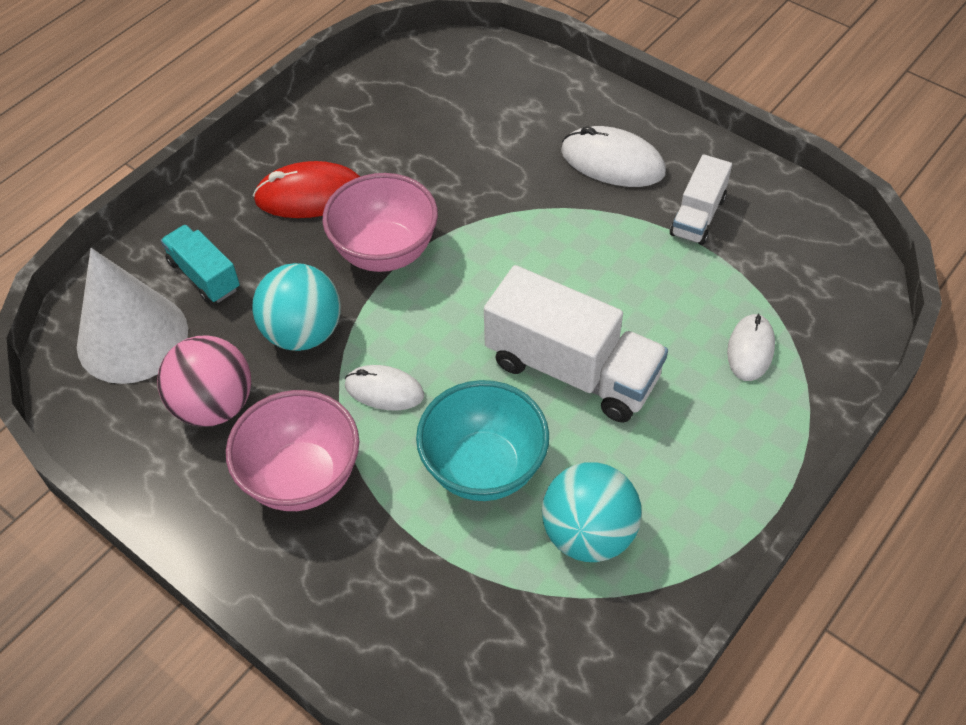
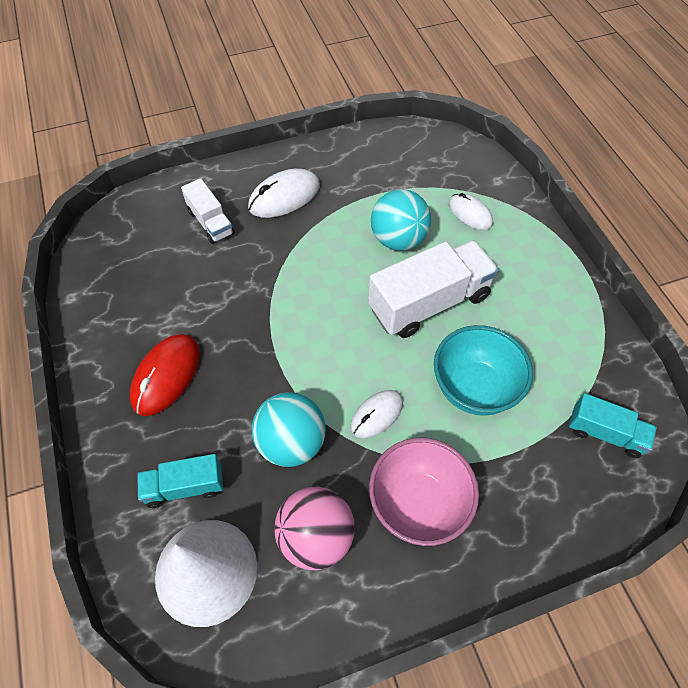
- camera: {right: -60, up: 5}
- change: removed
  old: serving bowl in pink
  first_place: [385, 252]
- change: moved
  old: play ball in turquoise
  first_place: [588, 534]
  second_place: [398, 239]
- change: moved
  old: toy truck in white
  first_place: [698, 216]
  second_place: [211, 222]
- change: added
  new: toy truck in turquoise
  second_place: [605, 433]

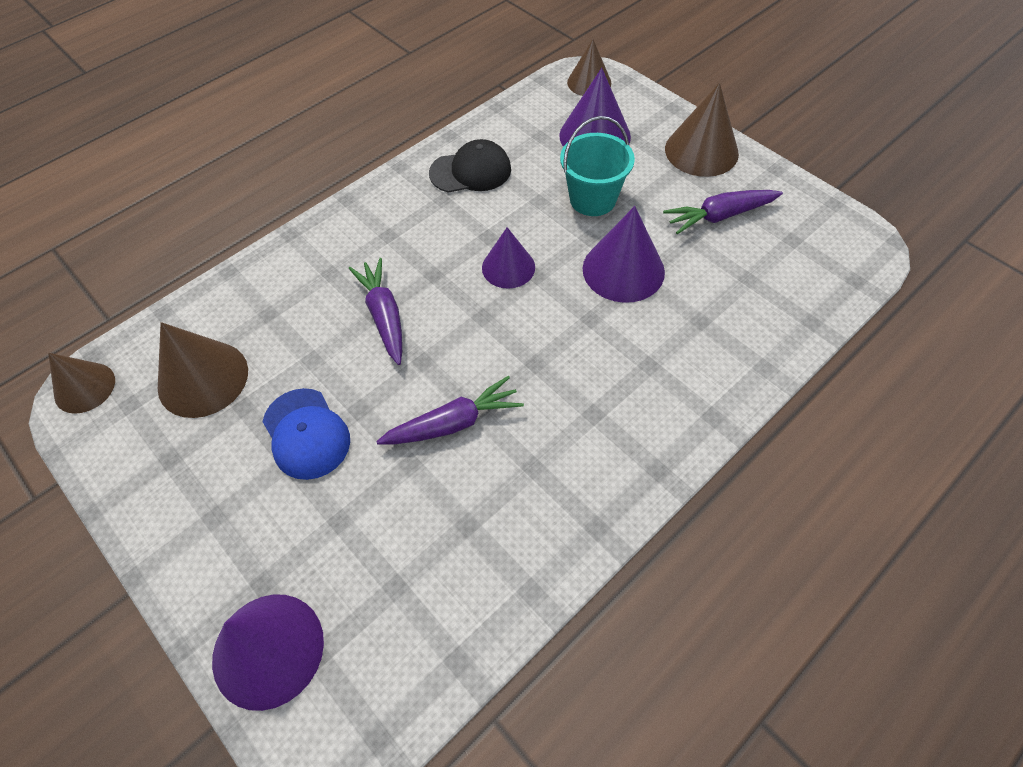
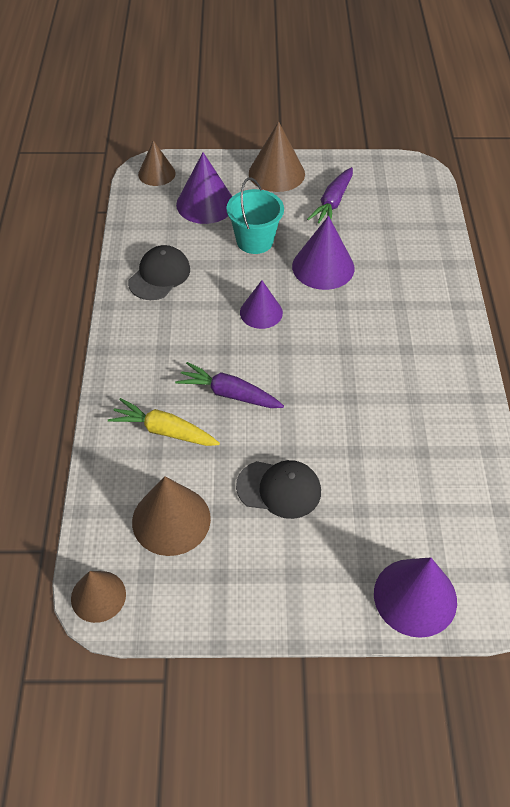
- camera: {right: -50, up: -5}
- change: recoloured
  old: cap in blue
  new: cap in jet-black
  first_place: [306, 434]
  second_place: [279, 489]
- change: removed
  old: carrot in royal purple
  first_place: [454, 423]
- change: added
  new: carrot in yellow
  second_place: [163, 431]

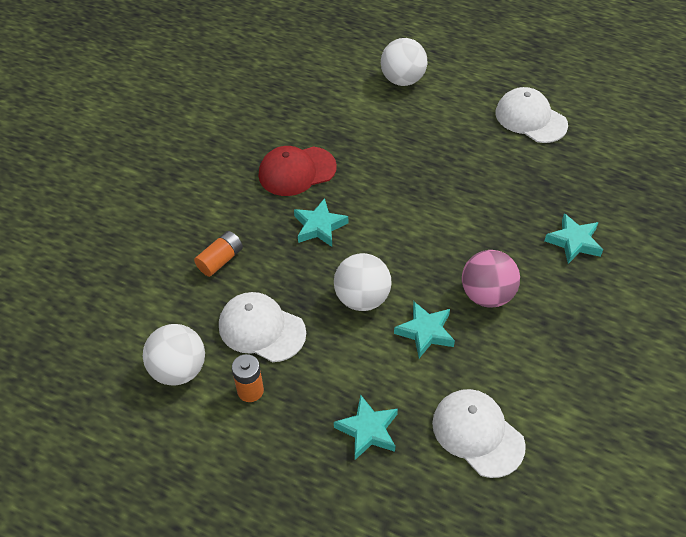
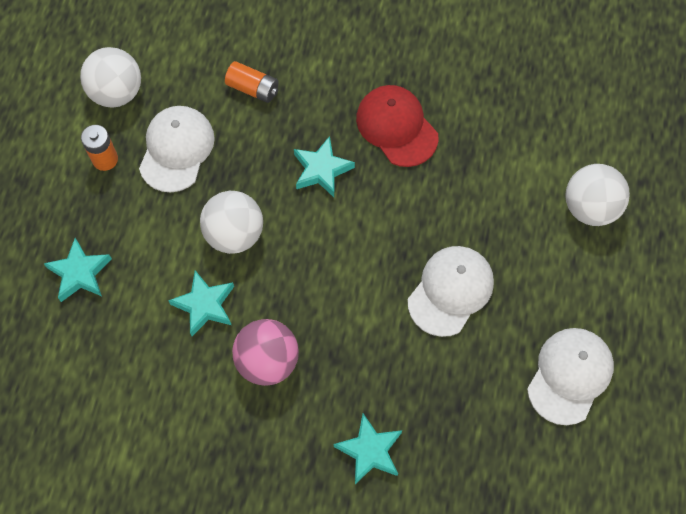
- camera: {right: 75, up: 15}
- change: moved
  old: cap in white
  first_place: [477, 433]
  second_place: [450, 291]

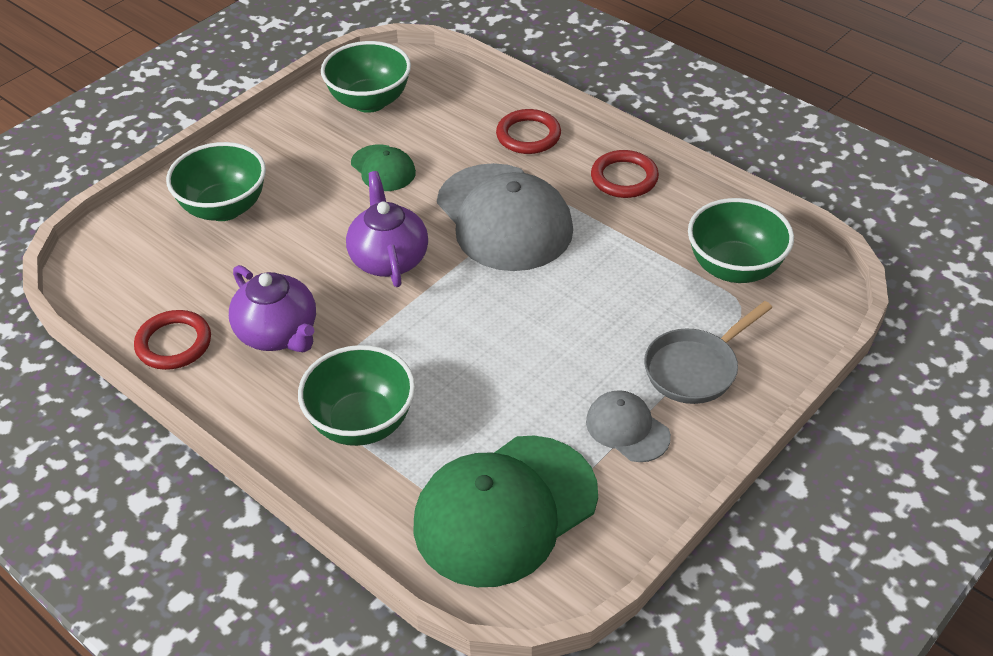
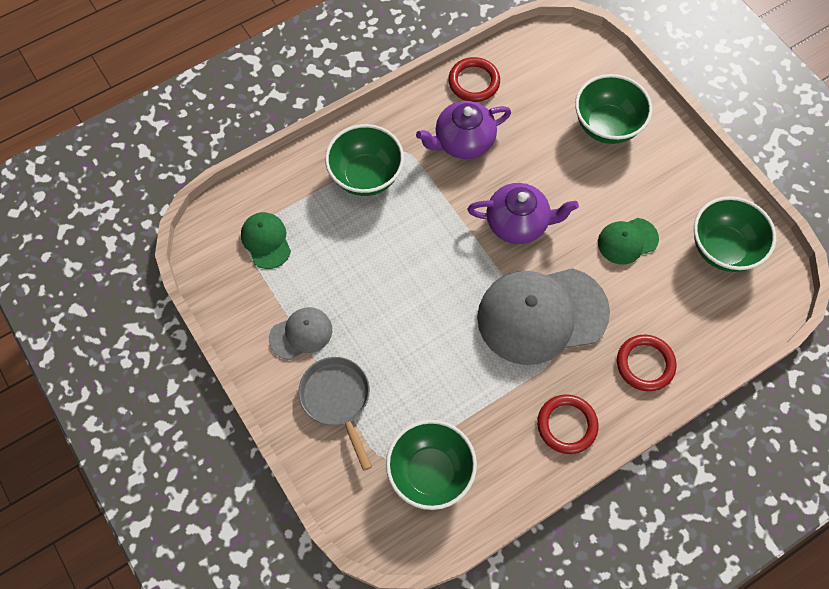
- camera: {right: 105, up: 20}
- change: resized
  old: cap in emerald
  first_place: [505, 510]
  second_place: [266, 241]
  factor: 0.48

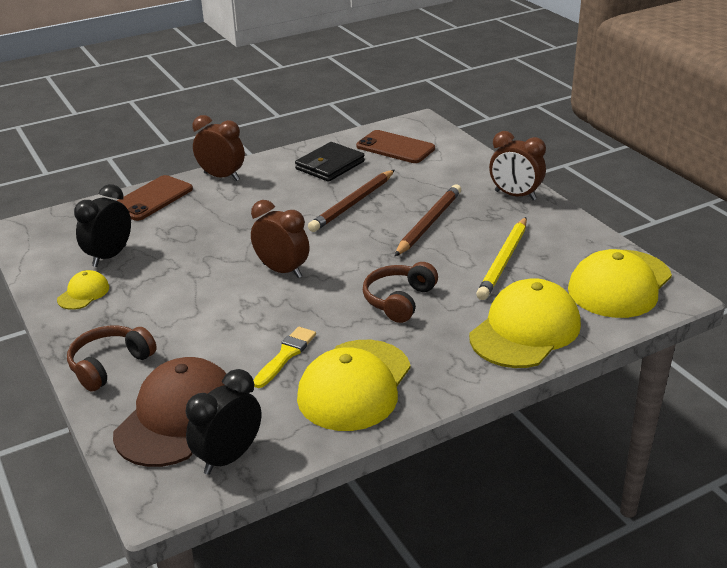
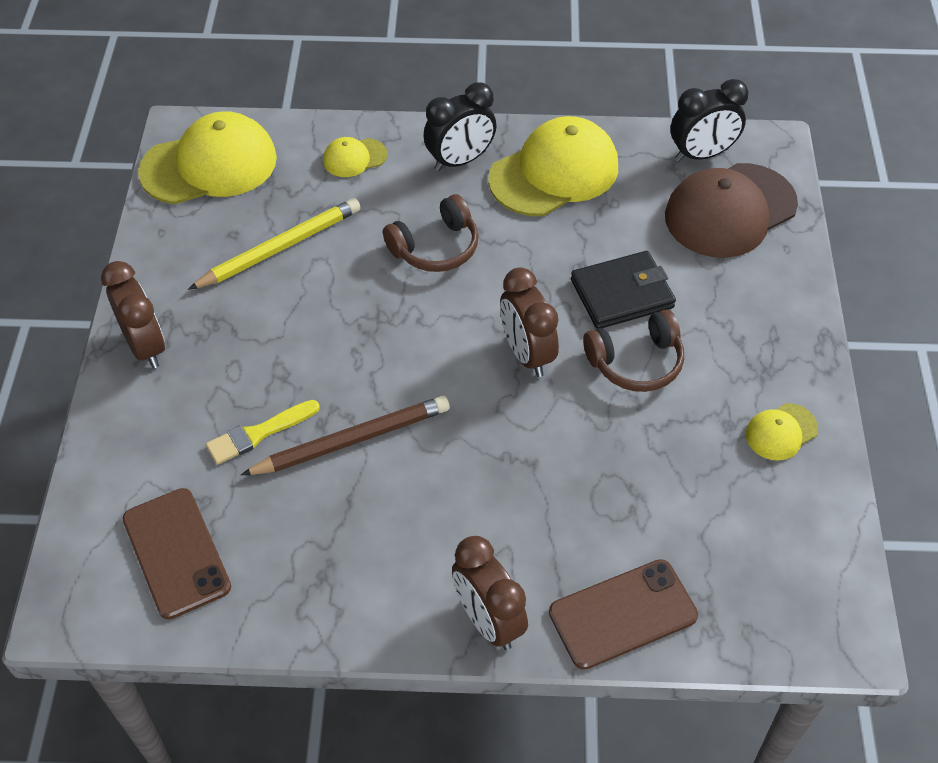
- camera: {right: -150, up: 20}
- change: moved
  old: headphones in dark brown
  first_place: [110, 365]
  second_place: [636, 362]
- change: moved
  old: alarm clock in jet-black
  first_place: [109, 256]
  second_place: [460, 161]
- change: moved
  old: brush in yellow
  first_place: [285, 355]
  second_place: [259, 433]
- change: moved
  old: wallet in jet-black
  first_place: [330, 165]
  second_place: [622, 294]
- change: removed
  old: lead pencil in dark brown
  first_place: [429, 223]
- change: resized
  old: cap in yellow
  first_place: [525, 330]
  second_place: [354, 158]
  factor: 0.48

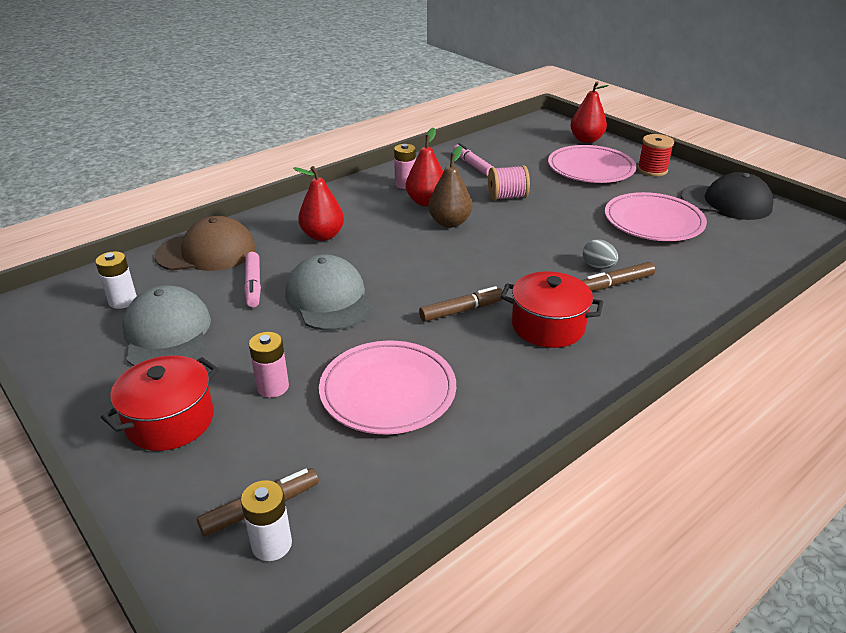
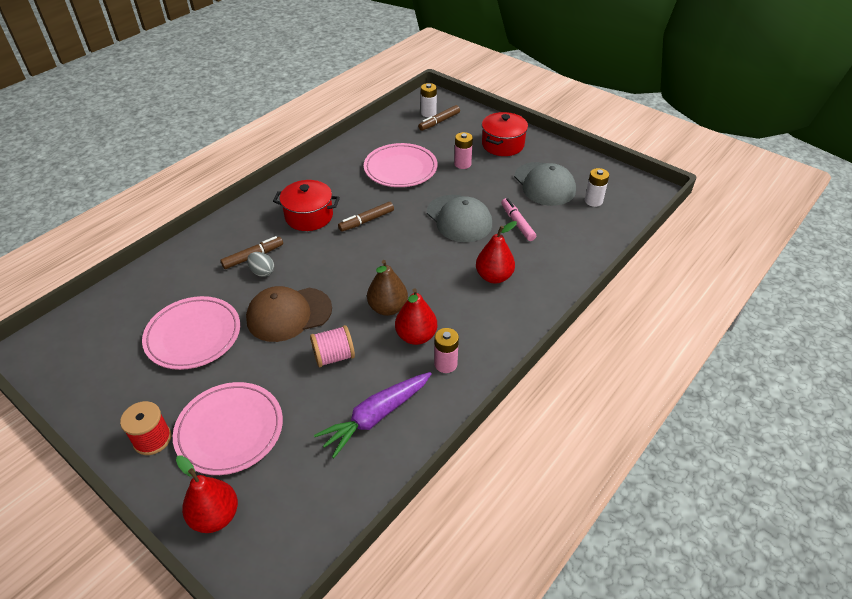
- camera: {right: 170, up: 10}
- change: moved
  old: cap in dark brown
  first_place: [207, 252]
  second_place: [289, 314]
- change: replaced
  old: felt pen in pink
  new: carrot in royal purple
  first_place: [472, 165]
  second_place: [375, 417]
- change: removed
  old: cap in jet-black
  first_place: [726, 202]

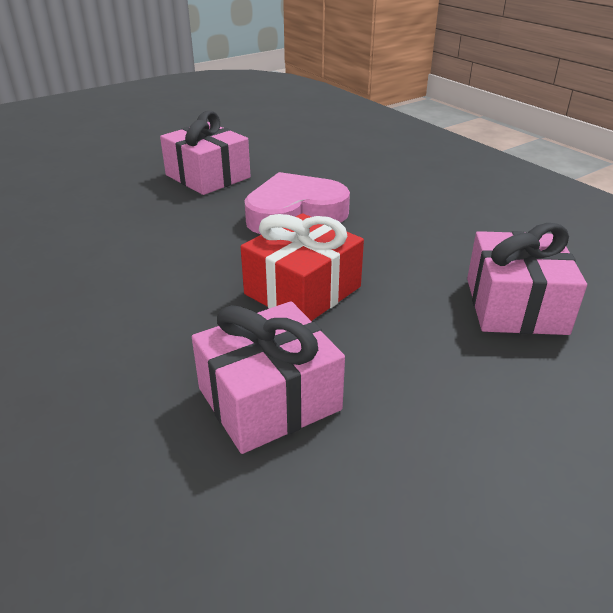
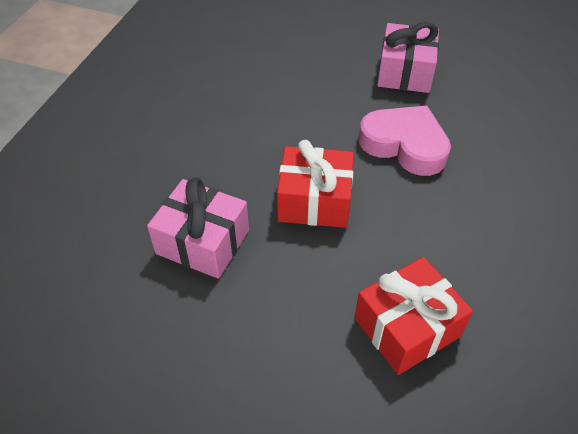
- camera: {right: 55, up: 15}
- change: recoloured
  old: wrapped gift in pink
  new: wrapped gift in red
  first_place: [515, 305]
  second_place: [407, 327]

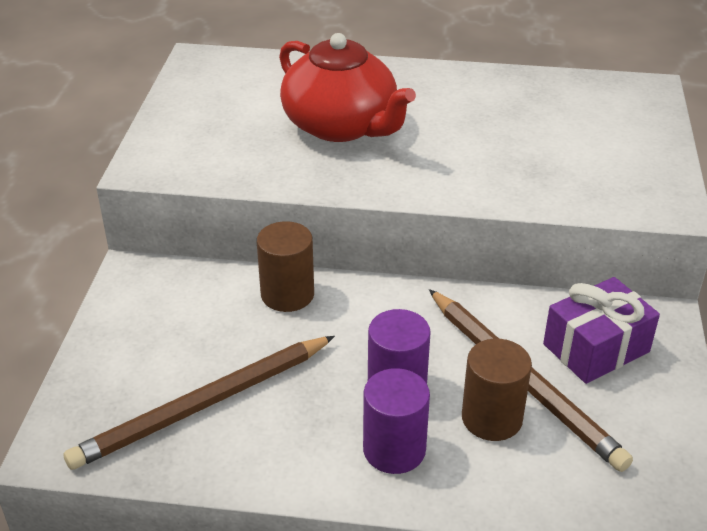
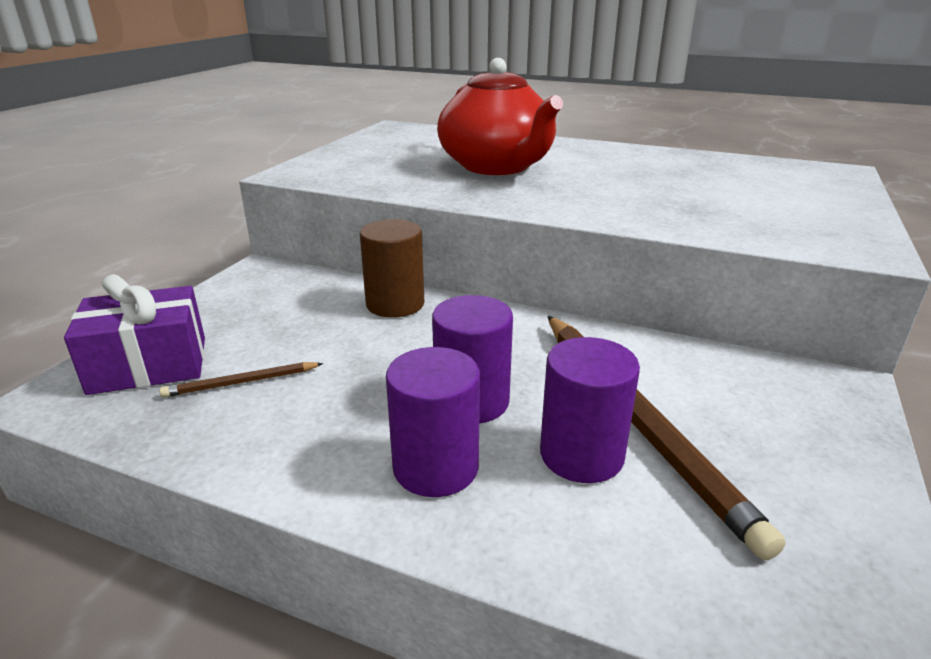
- camera: {right: 15, up: -10}
- change: resized
  old: lead pencil in dark brown
  first_place: [203, 405]
  second_place: [241, 383]
  factor: 0.44
- change: recoloured
  old: solid cylinder in dark brown
  new: solid cylinder in royal purple
  first_place: [492, 418]
  second_place: [581, 455]
- change: moved
  old: wrapped gift in royal purple
  first_place: [596, 348]
  second_place: [149, 365]

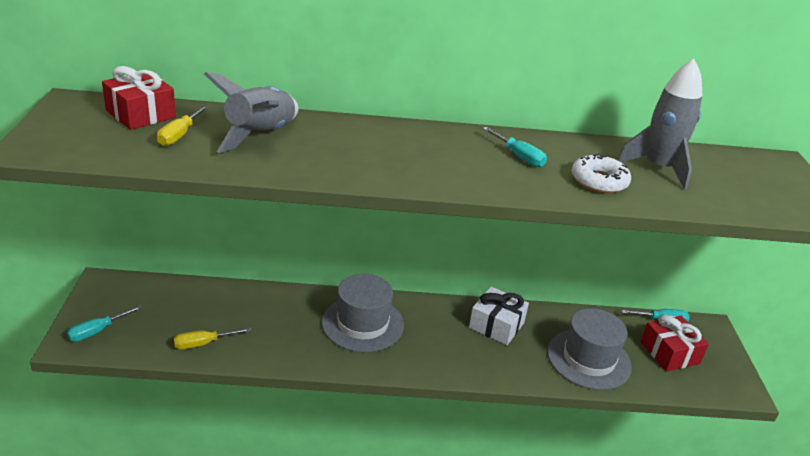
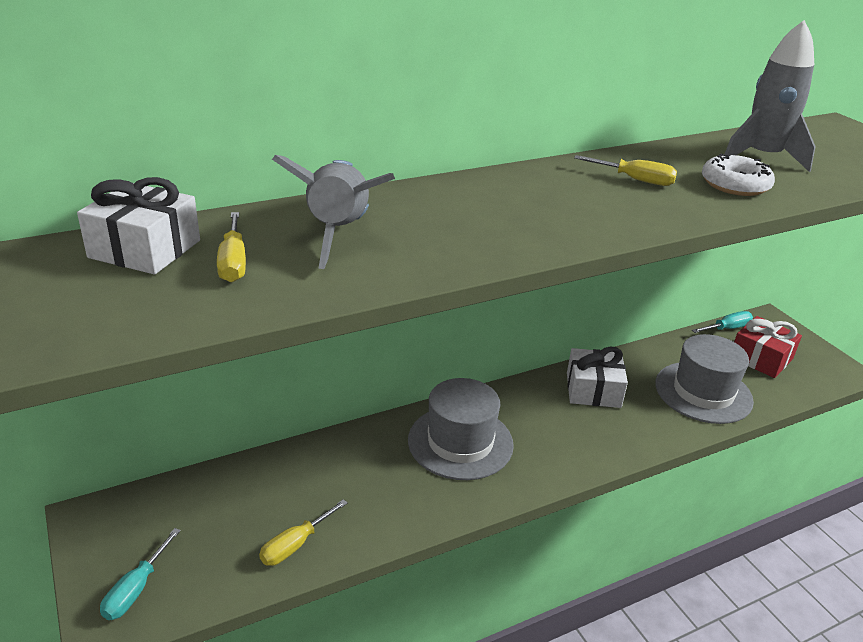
- camera: {right: -25, up: 0}
- change: recoloured
  old: wrapped gift in red
  new: wrapped gift in white
  first_place: [141, 114]
  second_place: [145, 249]
- change: recoloured
  old: hand screwdriver in turquoise
  new: hand screwdriver in yellow
  first_place: [518, 156]
  second_place: [634, 180]

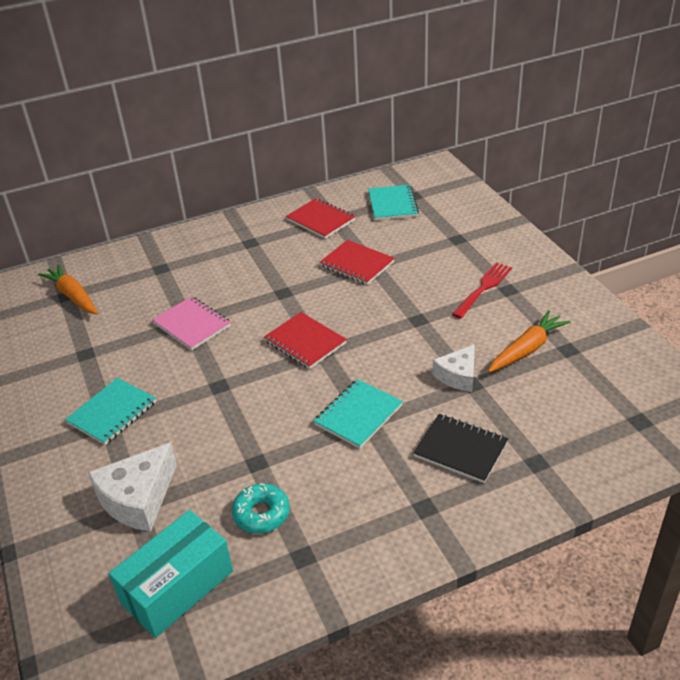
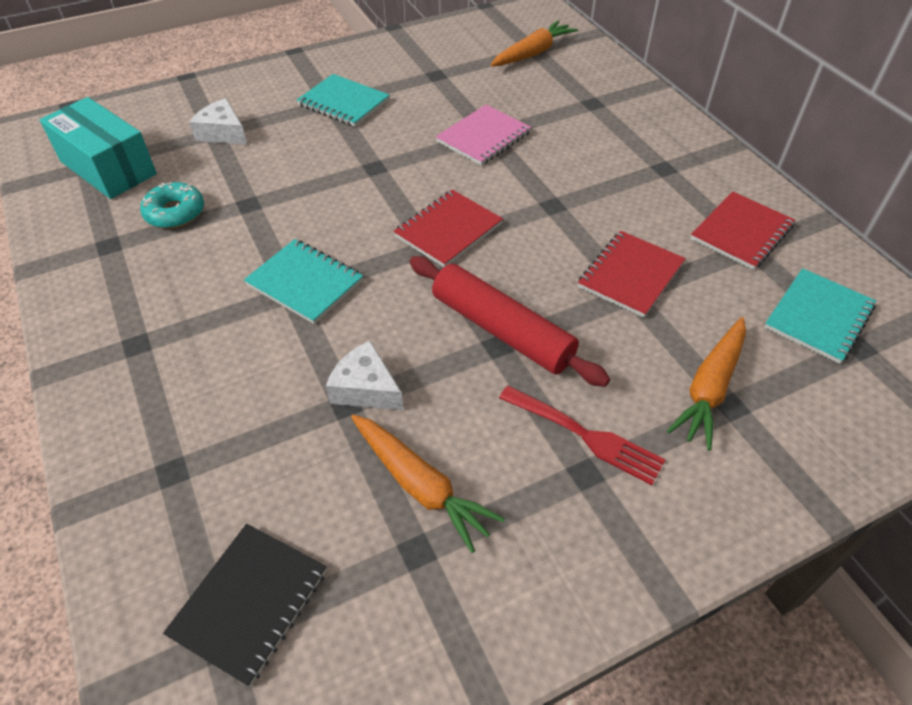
- camera: {right: 85, up: 10}
- change: resized
  old: piece of cheese in white
  first_place: [138, 498]
  second_place: [223, 133]
  factor: 0.64
- change: turned
  old: notebook in turquoise
  first_place: [392, 204]
  second_place: [818, 317]
  degrees: -45
- change: moved
  old: notebook in jet-black
  first_place: [460, 449]
  second_place: [250, 603]
- change: added
  new: pastry roller in red
  second_place: [502, 330]
- change: added
  new: carrot in bright orange
  second_place: [710, 388]

